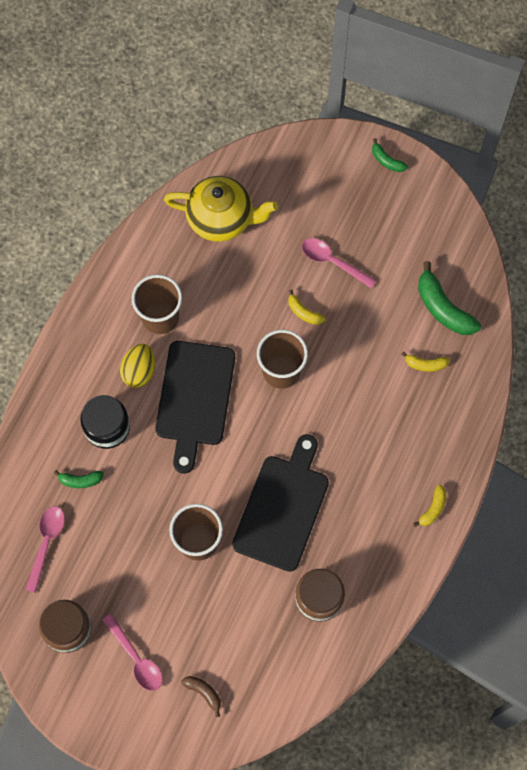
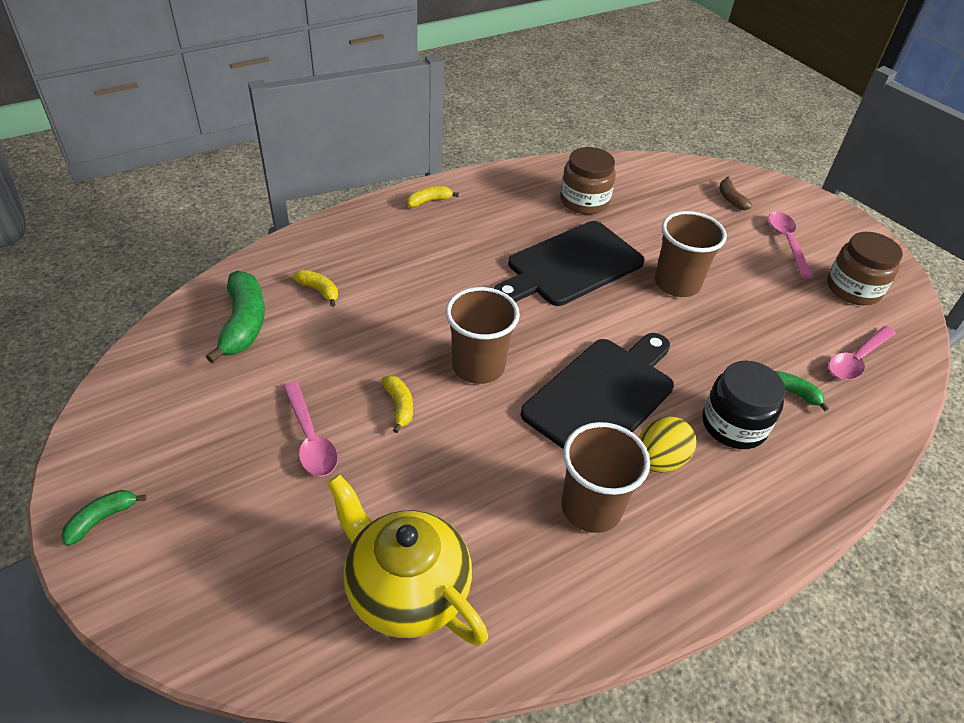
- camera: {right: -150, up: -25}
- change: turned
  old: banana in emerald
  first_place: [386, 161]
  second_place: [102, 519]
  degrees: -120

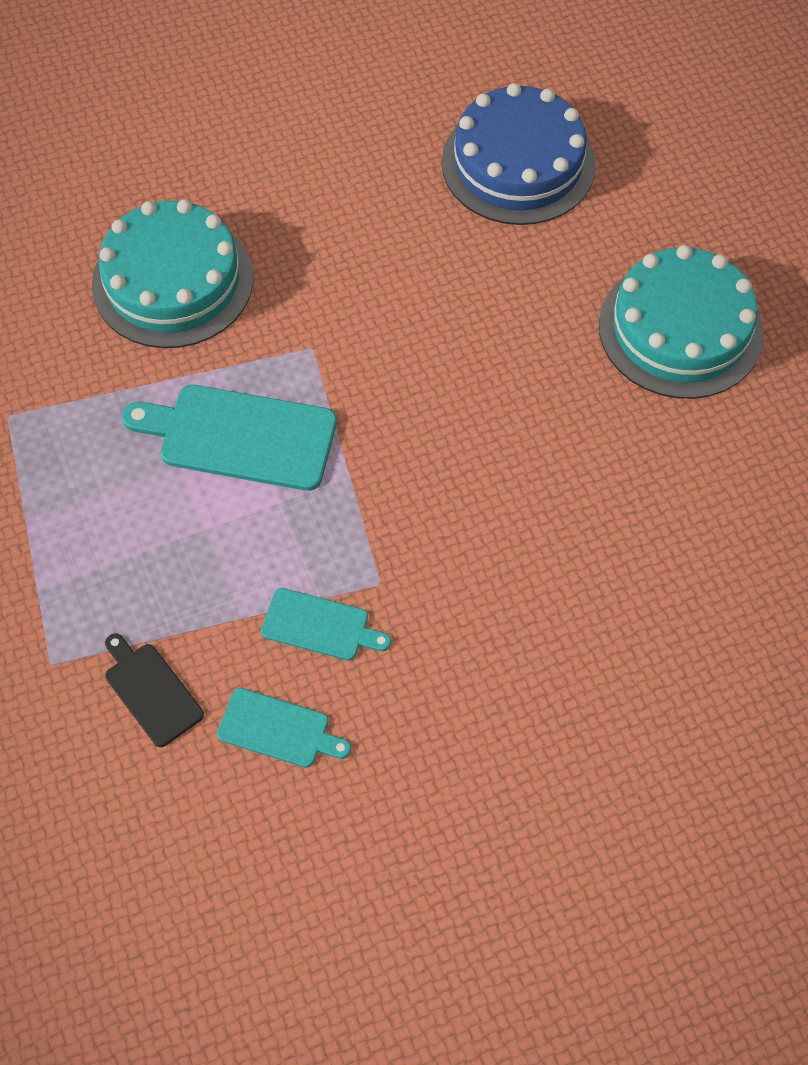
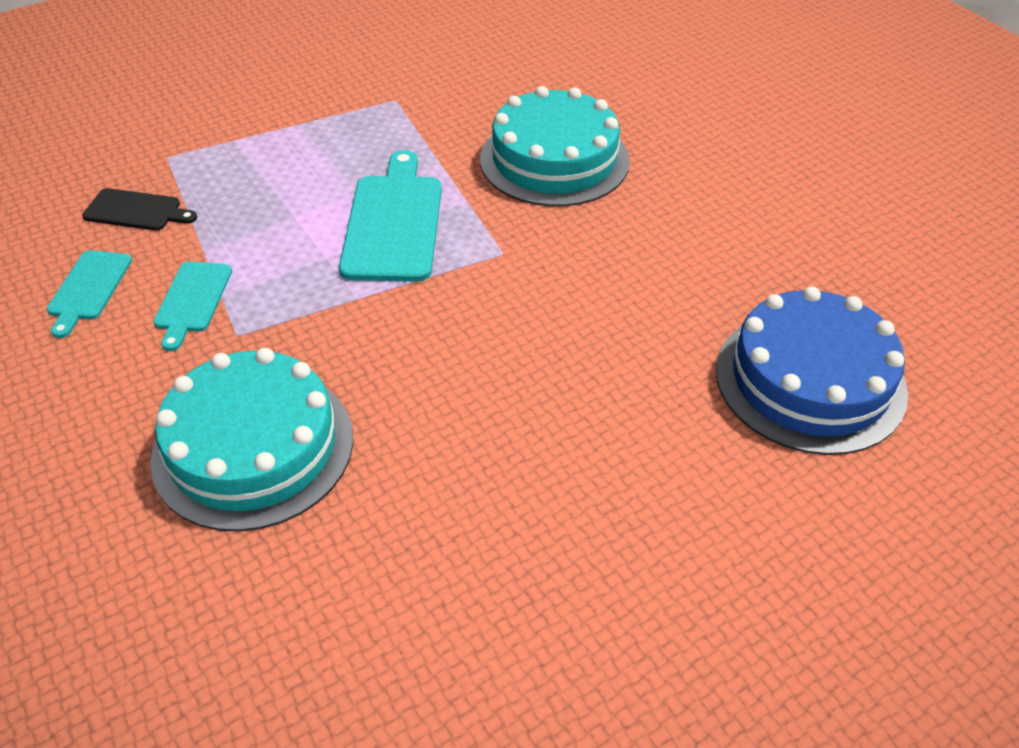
- camera: {right: 80, up: -15}
- change: turned
  old: cutting board in jet-black
  first_place: [151, 691]
  second_place: [136, 211]
  degrees: 60
- change: moved
  old: cake in turquoise
  first_place: [680, 329]
  second_place: [253, 447]

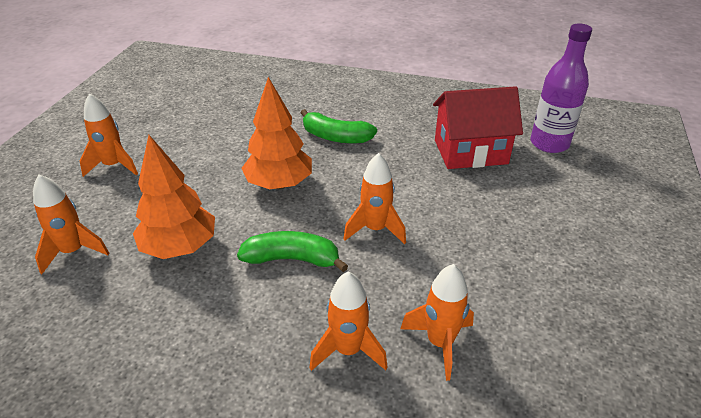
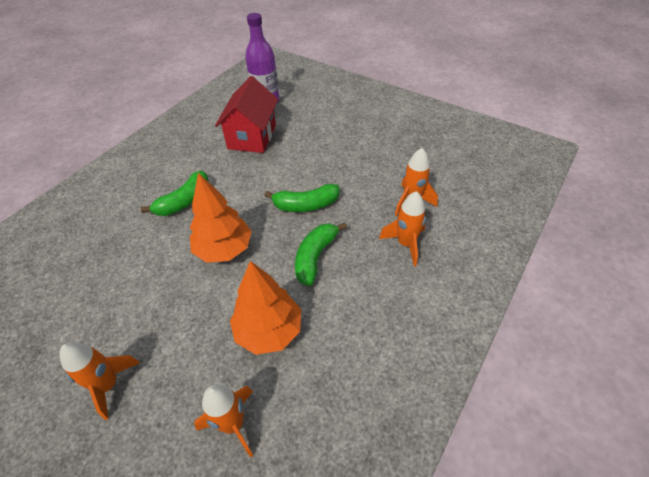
- camera: {right: -70, up: 10}
- change: replaced
  old: toy rocket in bright orange
  new: banana in emerald
  first_place: [375, 229]
  second_place: [306, 205]

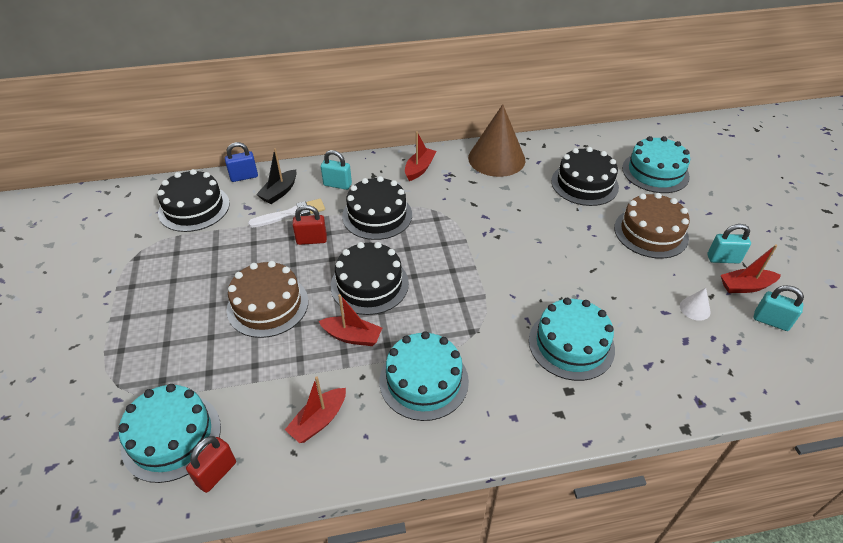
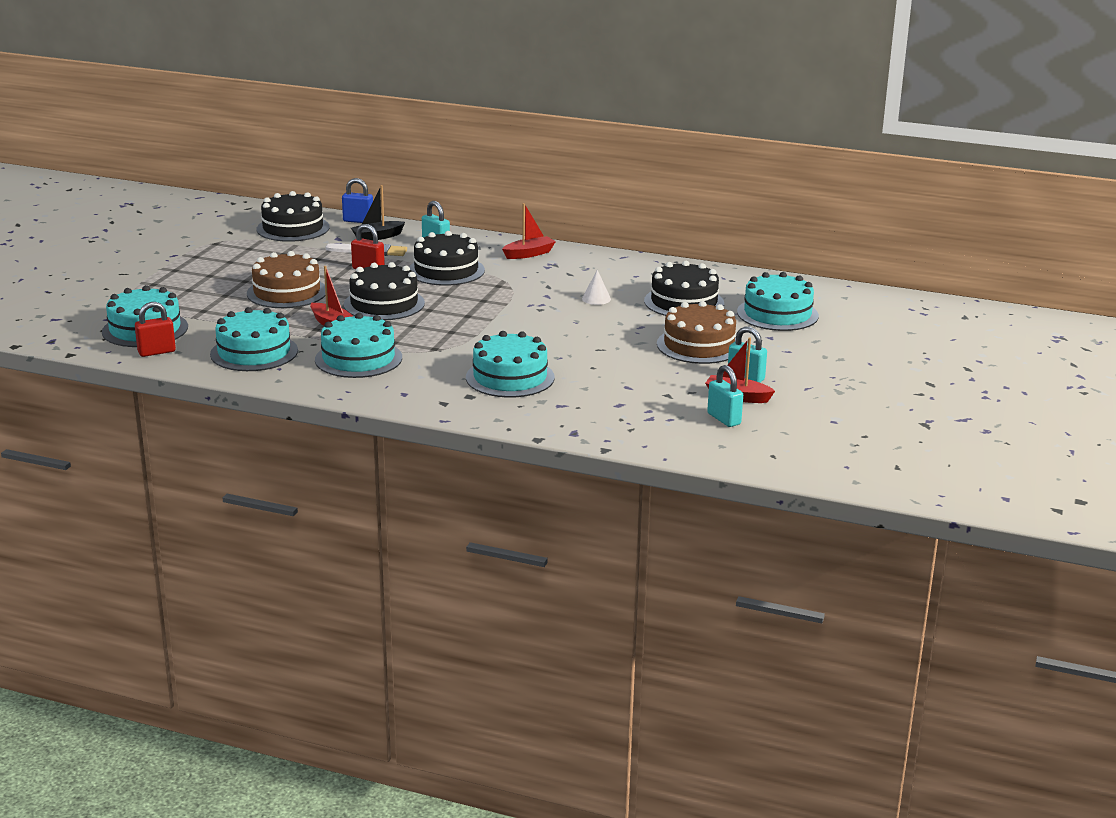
- camera: {right: 30, up: -20}
- change: replaced
  old: boat in red
  new: cake in turquoise
  first_place: [318, 421]
  second_place: [254, 352]
- change: removed
  old: solid cone in dark brown
  first_place: [496, 158]
- change: moved
  old: solid cone in white
  first_place: [695, 309]
  second_place: [596, 299]

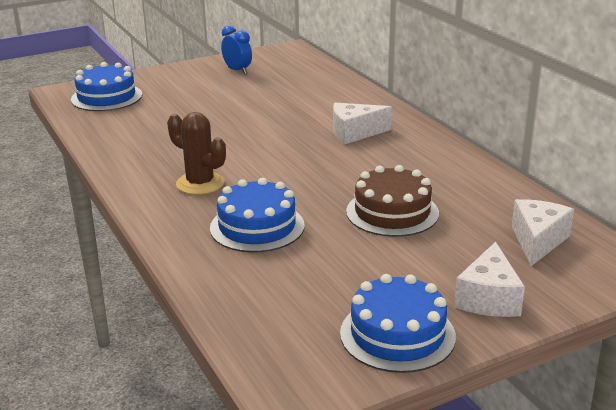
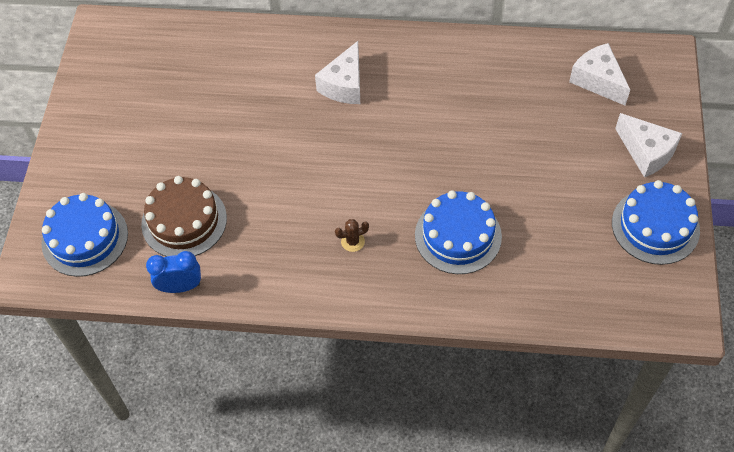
- camera: {right: -55, up: 30}
- change: resized
  old: prickly plant in dark brown
  first_place: [200, 184]
  second_place: [352, 241]
  factor: 0.49
- change: moved
  old: alarm clock in blue
  first_place: [237, 70]
  second_place: [180, 286]
- change: moved
  old: cake in dark brown
  first_place: [392, 212]
  second_place: [184, 221]

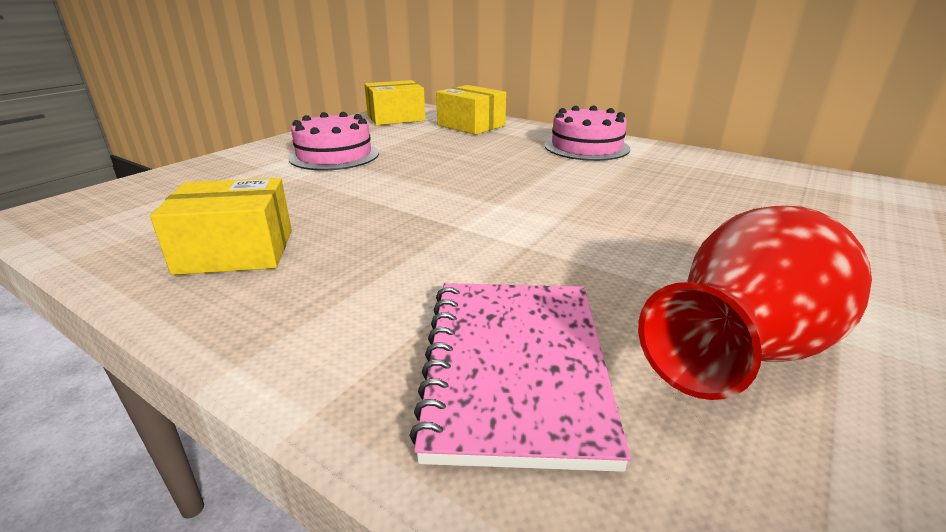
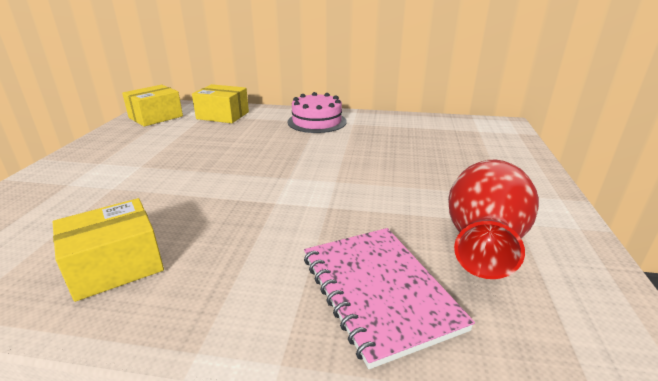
- camera: {right: -25, up: 0}
- change: removed
  old: cake in pink
  first_place: [334, 155]

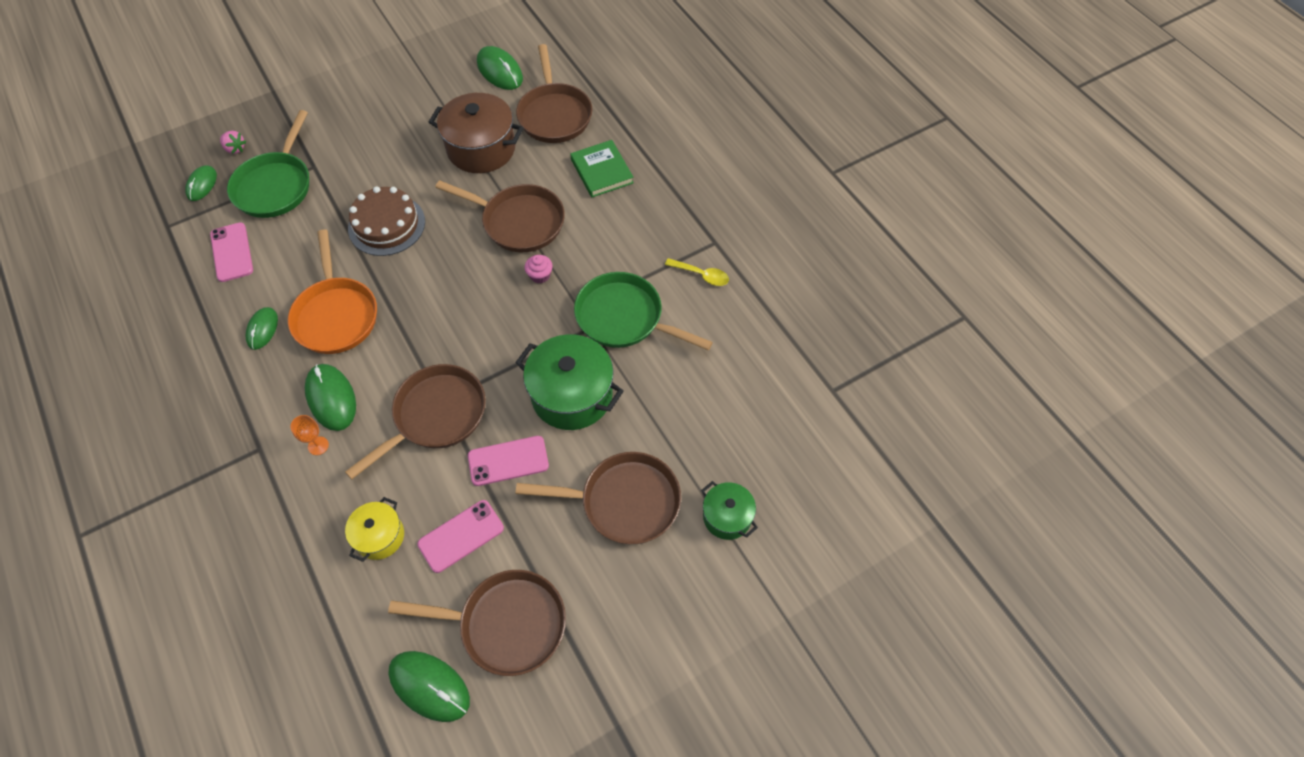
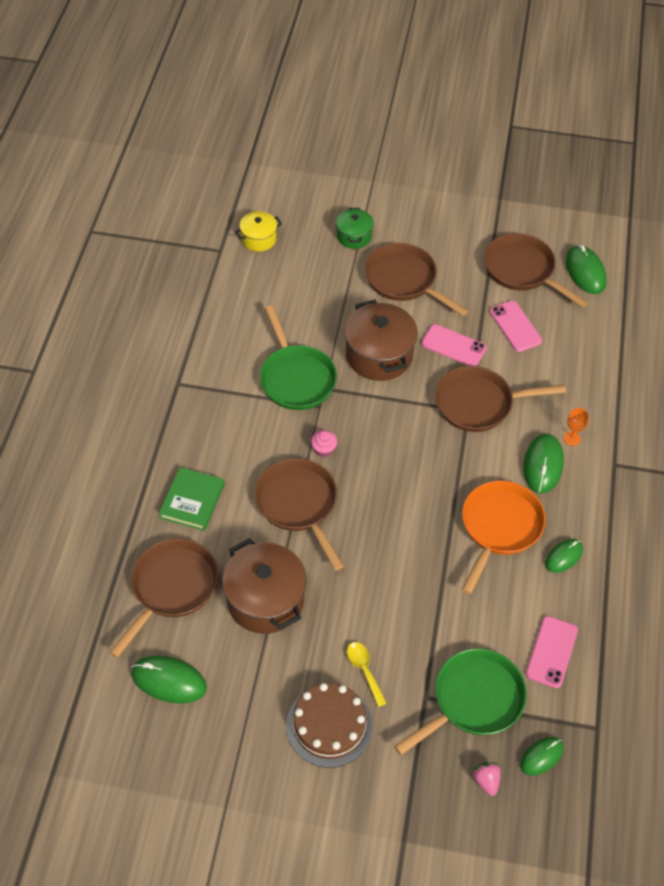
- camera: {right: -140, up: -5}
- change: moved
  old: pot in yellow
  first_place: [380, 536]
  second_place: [259, 239]
- change: moved
  old: cake in dark brown
  first_place: [386, 225]
  second_place: [329, 725]
- change: turned
  old: mobile phone in pink
  first_place: [461, 536]
  second_place: [515, 326]
  degrees: 60
- change: turned
  old: computer mouse in emerald
  first_place: [500, 71]
  second_place: [169, 680]
  degrees: -75
- change: recoloured
  old: pot in emerald
  new: pot in dark brown
  first_place: [572, 395]
  second_place: [379, 355]
- change: moved
  old: spoon in yellow
  first_place: [701, 275]
  second_place: [364, 670]

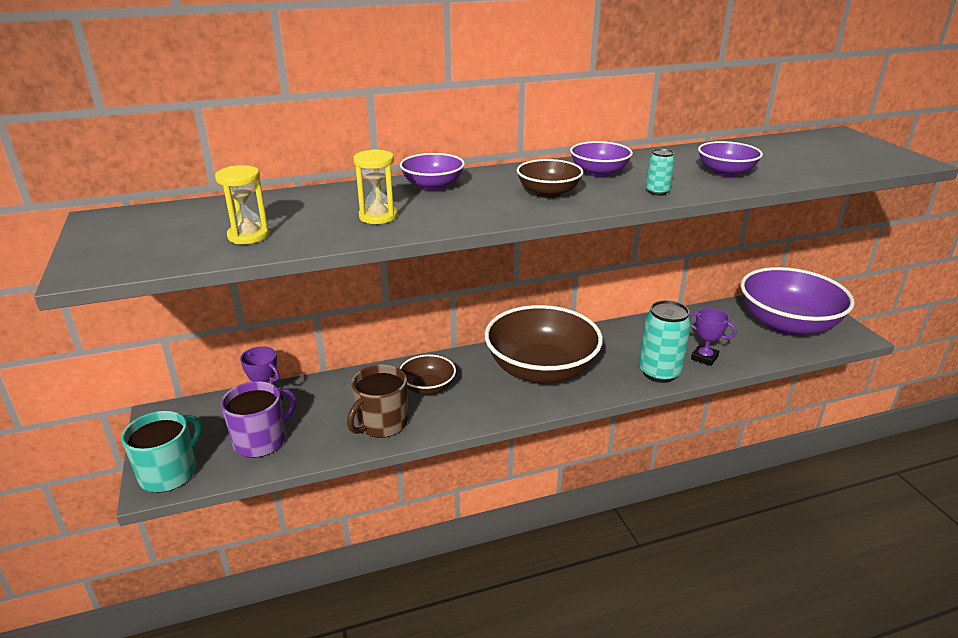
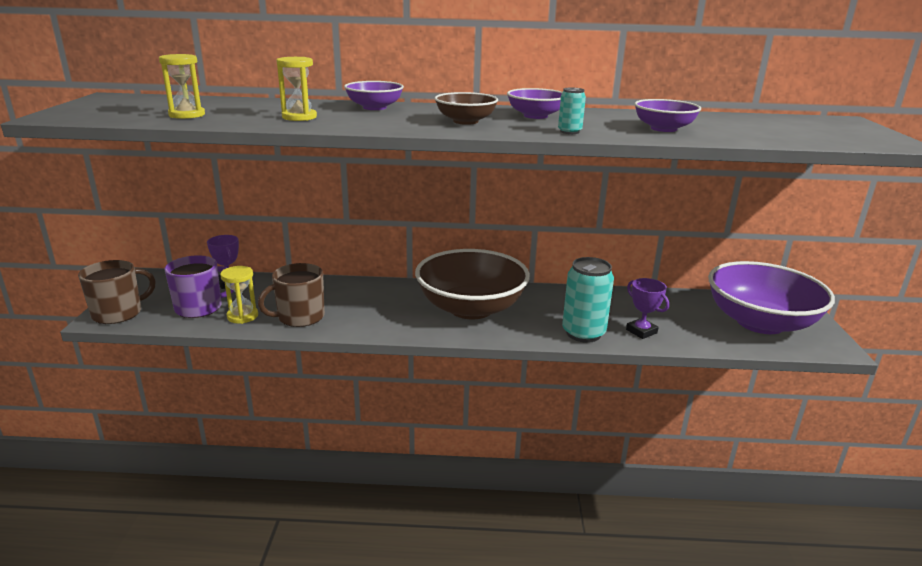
- camera: {right: 20, up: -5}
- change: recoloured
  old: coffee mug in turquoise
  new: coffee mug in dark brown
  first_place: [169, 473]
  second_place: [118, 313]
- change: removed
  old: serving bowl in dark brown
  first_place: [428, 387]
- change: added
  new: sandglass in yellow
  second_place: [242, 316]

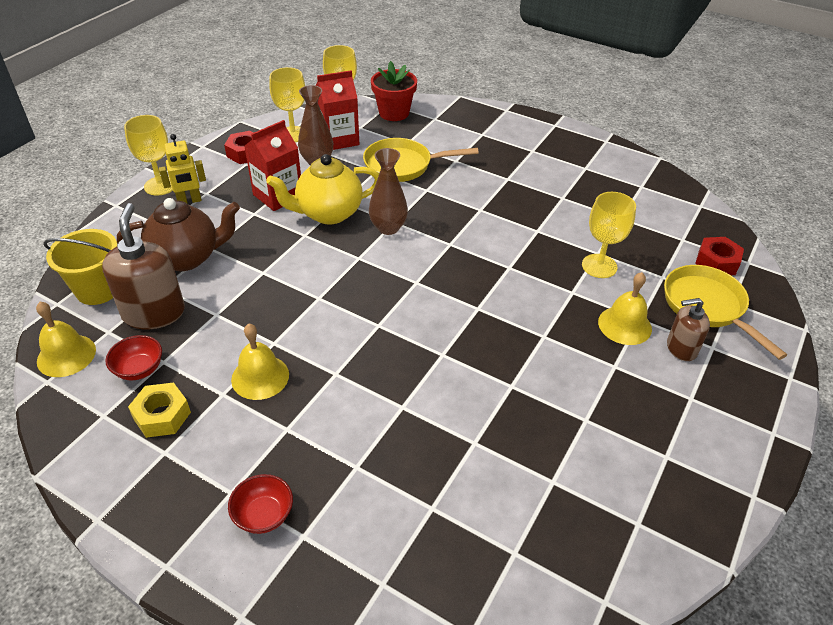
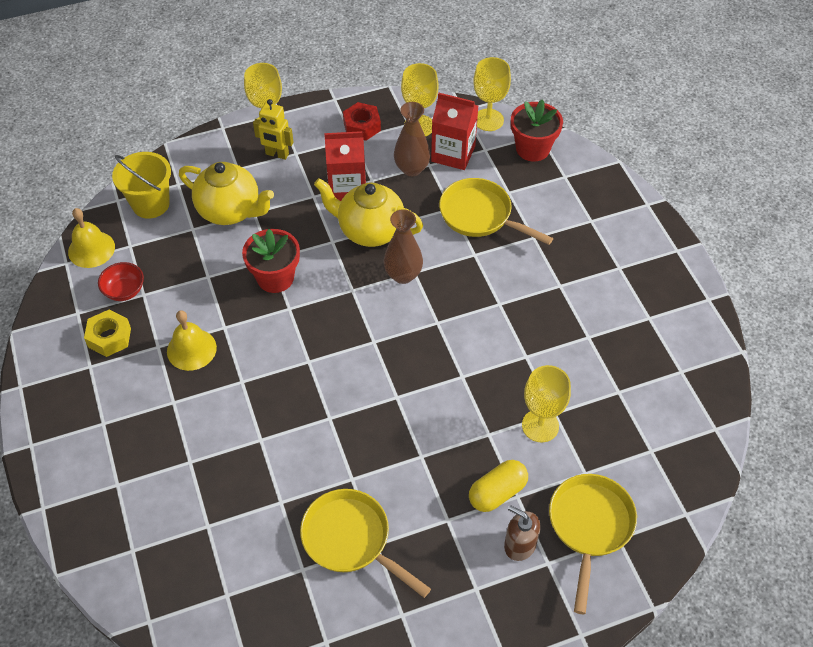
- camera: {right: 40, up: 10}
- change: removed
  old: soap dispenser in dark brown
  first_place: [154, 313]
- change: recoloured
  old: teapot in dark brown
  new: teapot in yellow
  first_place: [187, 258]
  second_place: [230, 211]
- change: removed
  old: serving bowl in red
  first_place: [264, 515]
- change: replaced
  old: school bell in yellow
  new: pill in yellow
  first_place: [624, 325]
  second_place: [497, 492]
- change: removed
  old: hex nut in red
  first_place: [716, 262]
- change: added
  new: plant pot in red
  second_place: [275, 278]
- change: added
  new: pan in yellow
  second_place: [351, 539]

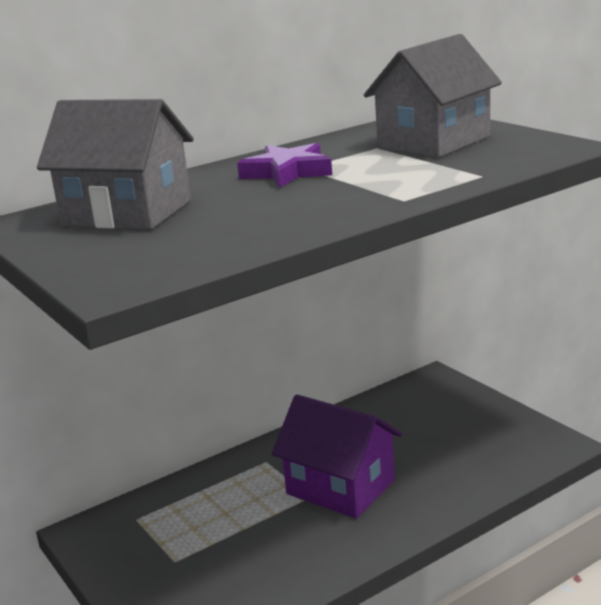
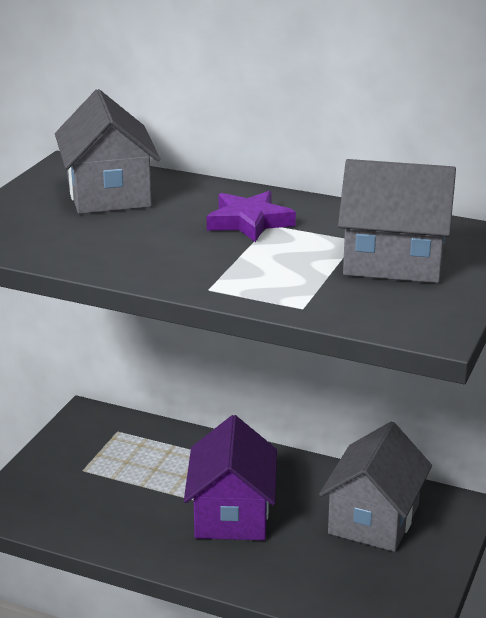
- camera: {right: 55, up: 5}
- change: added
  new: cottage in gray
  second_place: [374, 519]

